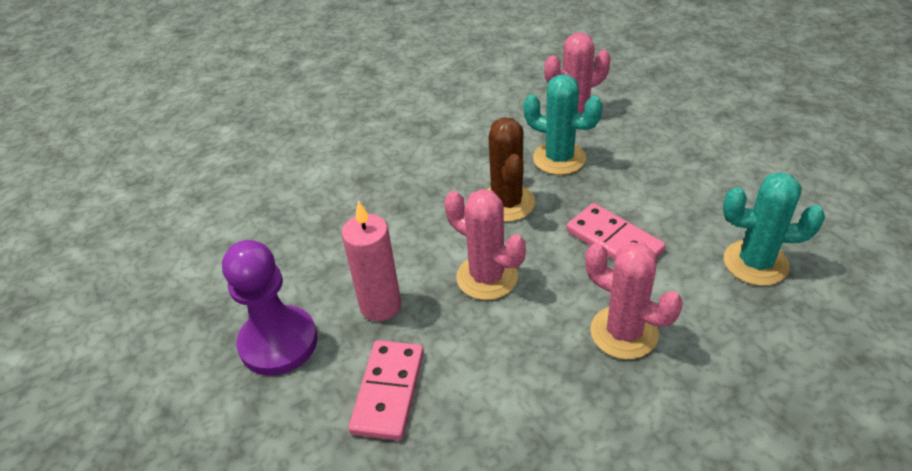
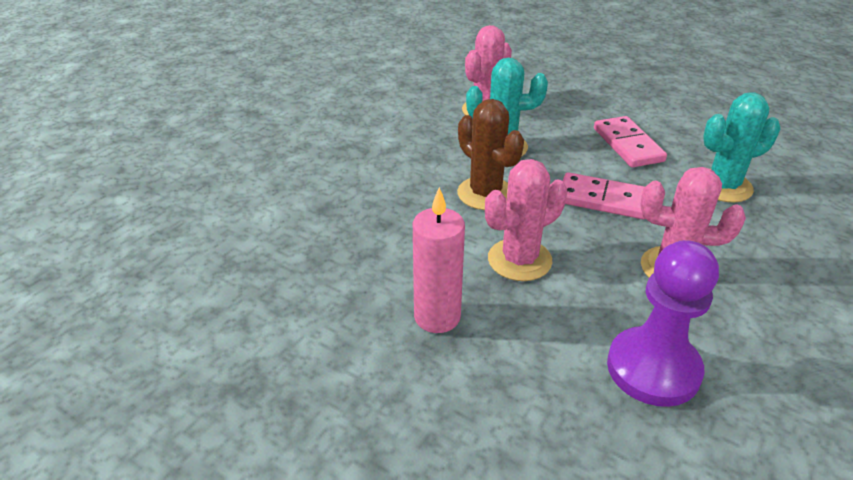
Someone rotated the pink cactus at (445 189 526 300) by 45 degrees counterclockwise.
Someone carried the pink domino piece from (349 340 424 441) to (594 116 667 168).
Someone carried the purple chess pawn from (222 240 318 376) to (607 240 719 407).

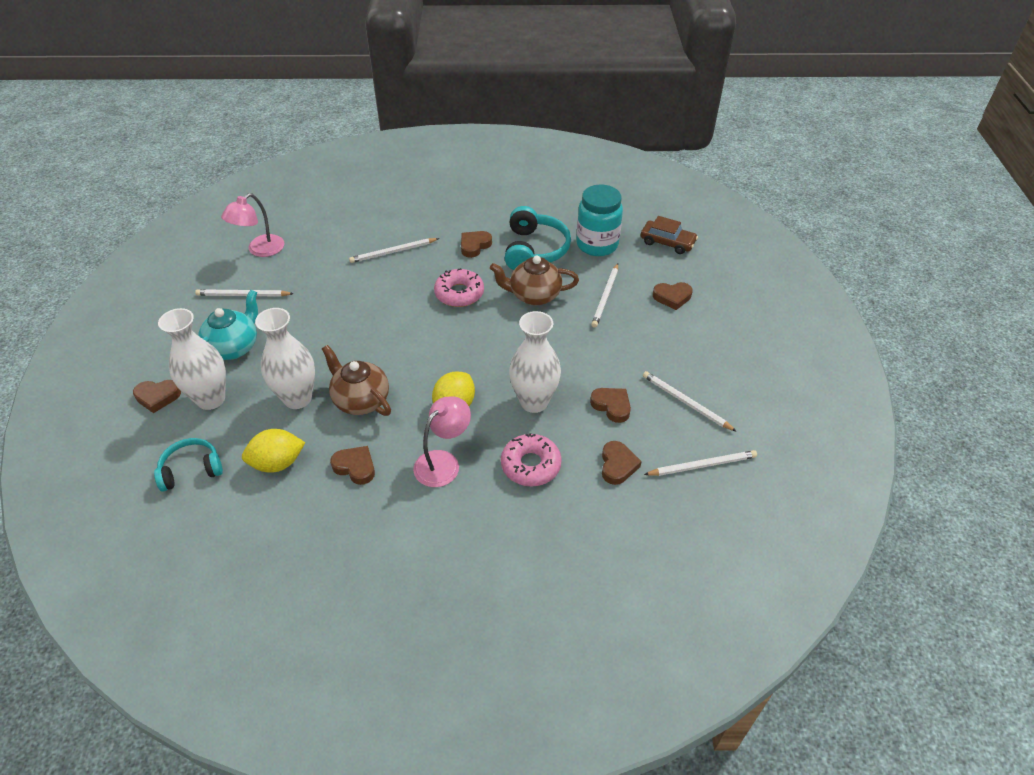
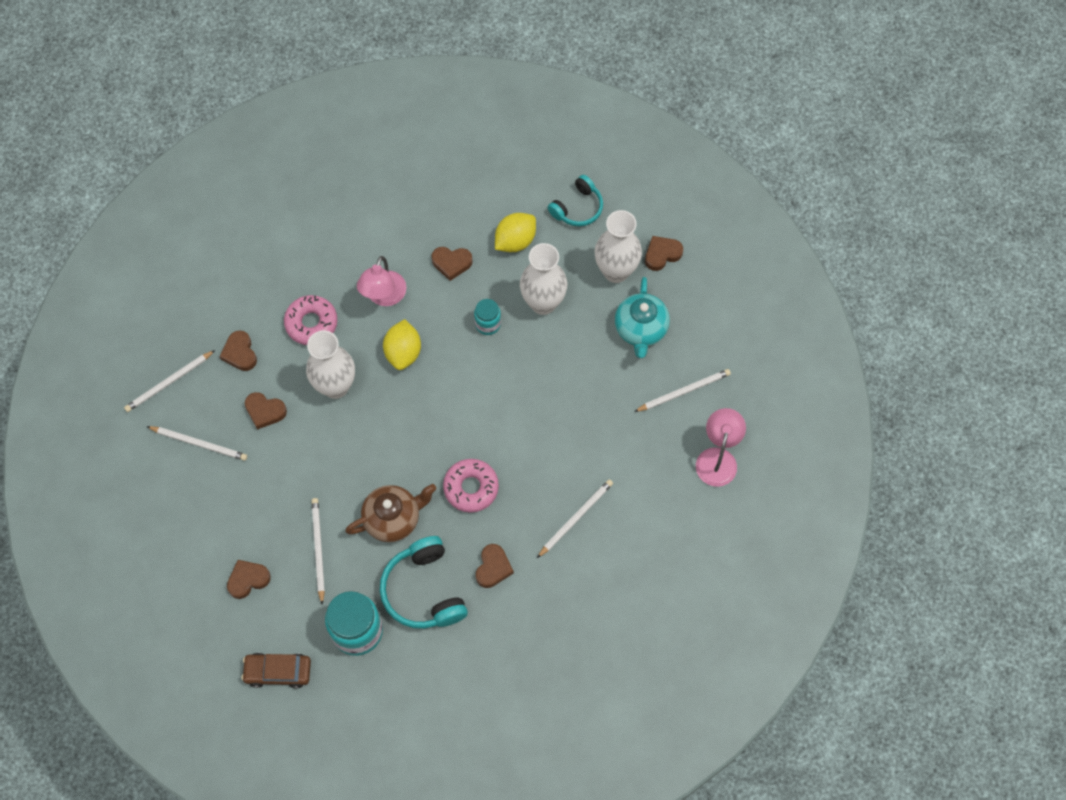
Someone swapped the russet china teapot at (322 345 391 416) for the turquoise jam jar at (474 299 501 335).

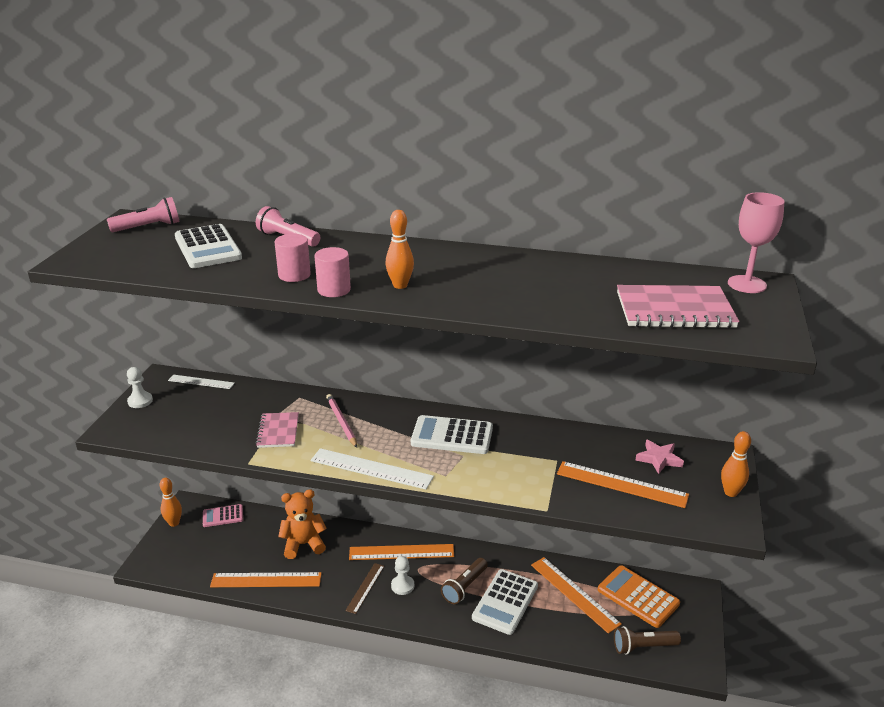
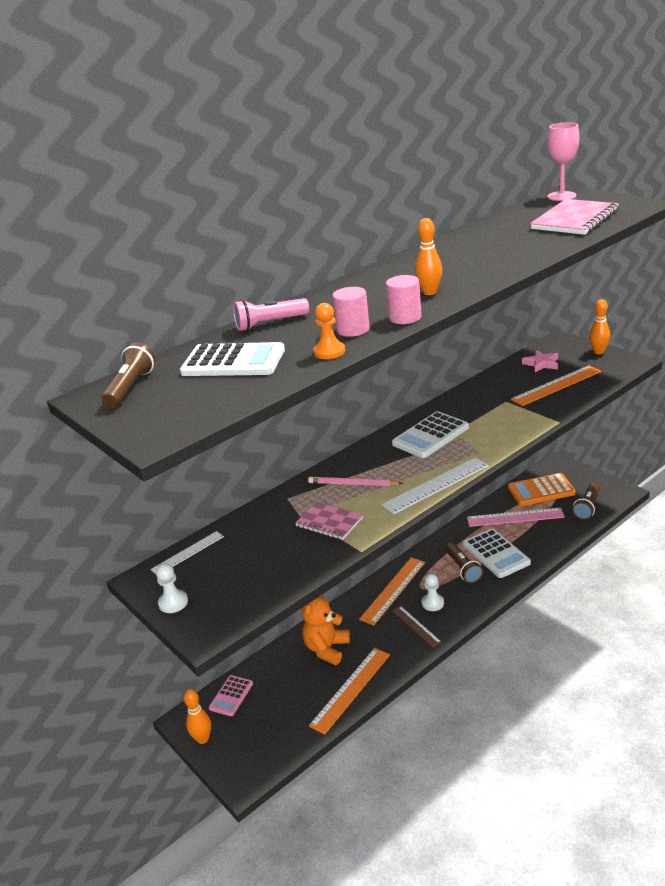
Someone repainted the pink pocket torch at (107 197 180 232), which became the russet pocket torch at (102 343 156 408).
Someone put down the bright orange chess pawn at (313 303 345 359).
Someone repainted the bright orange straightedge at (531 557 622 634), which became the pink straightedge at (467 508 565 527).

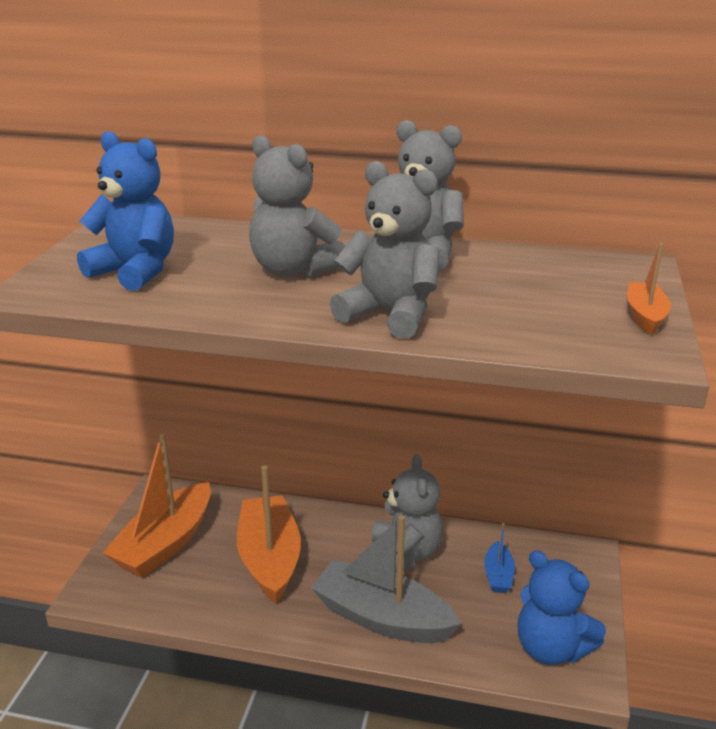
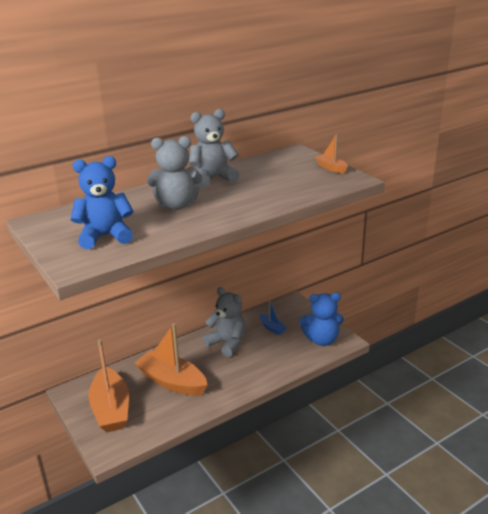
Someone took away the grey sailboat at (311 515 461 643).
Someone took away the grey teddy bear at (330 161 440 339).

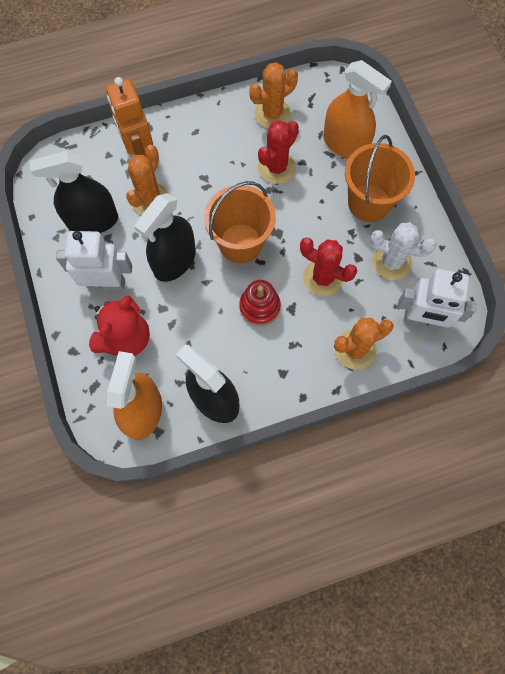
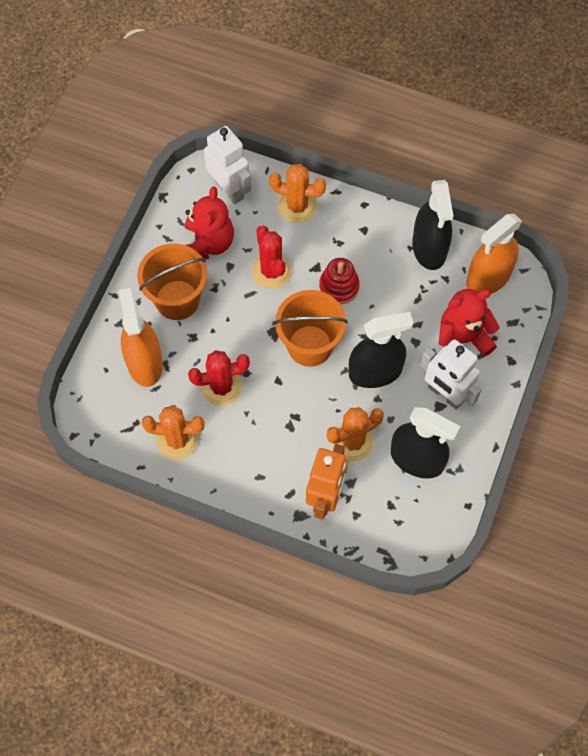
Someone swapped the snow-white cactus at (370 222 436 280) for the scarlet teddy bear at (185 186 234 259).

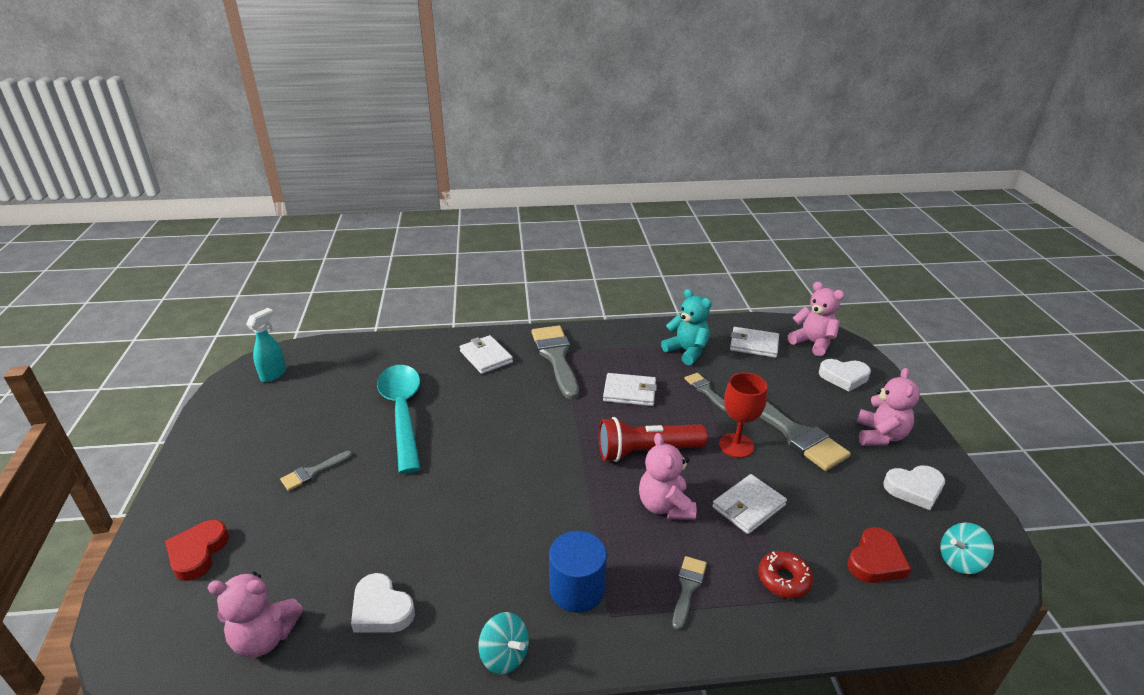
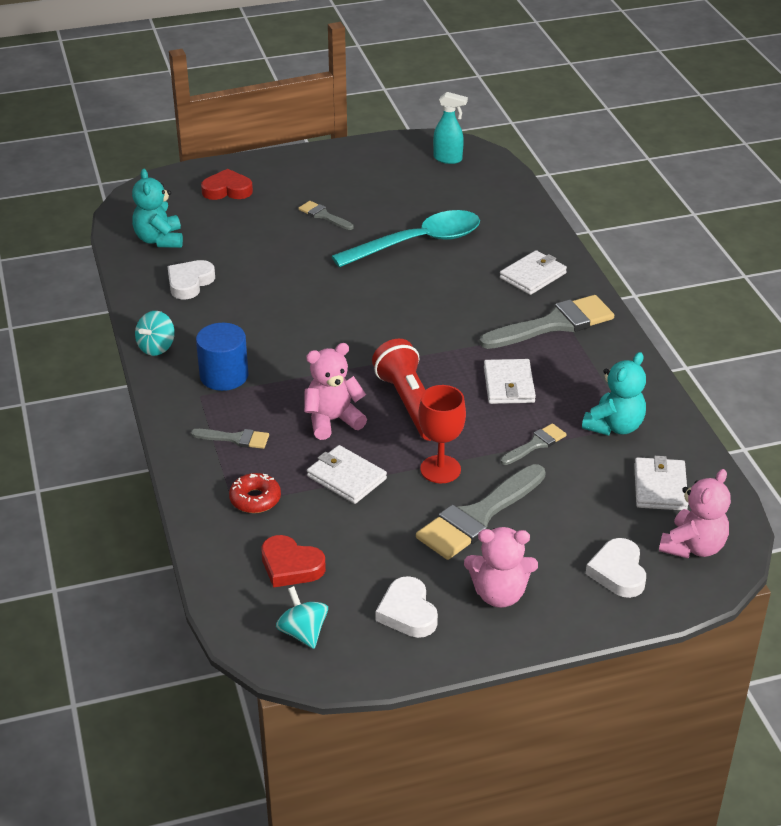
Someone repainted the pink teddy bear at (207 572 303 658), which became the turquoise teddy bear at (132 169 183 248).

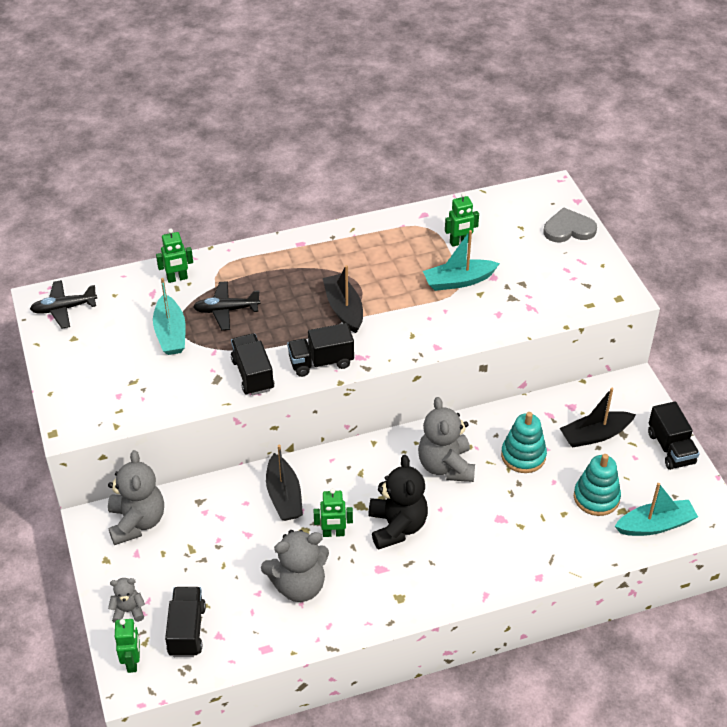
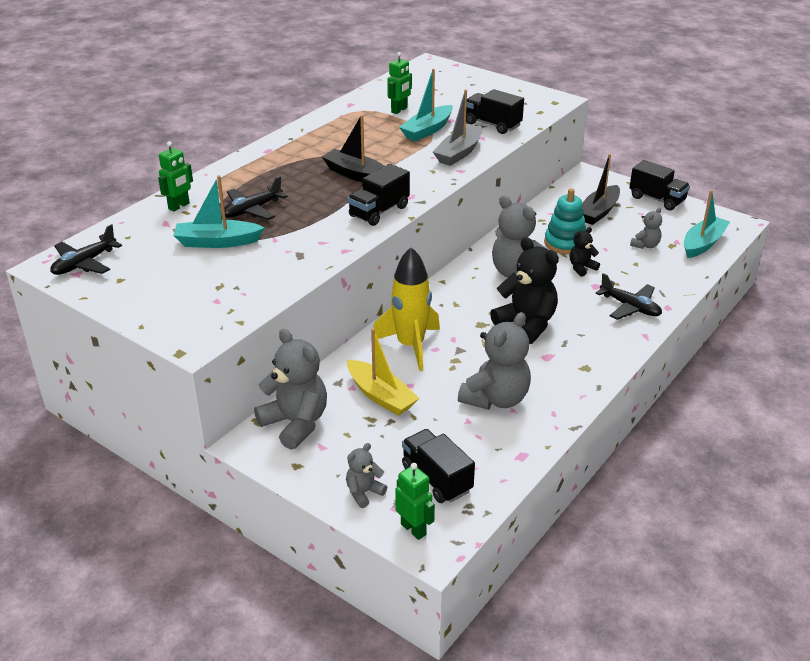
Someone rotated the turquoise sailboat at (153 278 186 355) by 135 degrees clockwise.
Someone put down the bright yellow sailboat at (347 329 419 416).
Someone swapped the ebony sailboat at (266 445 303 521) for the bright yellow toy rocket at (373 247 440 371).
Someone put down the grey sailboat at (433 90 482 166).
Someone carried the ebony toy truck from (231 334 274 396) to (466 89 524 134).
Someone put down the ebony teddy bear at (570 227 600 277).
Someone put down the ebony toy plane at (595 273 662 320).
Someone swapped the turquoise ring stacker at (574 454 621 516) for the grey teddy bear at (630 207 662 249).
Someone took away the emerald toy robot at (314 488 353 537).
Someone took away the grey heart at (544 207 597 243).

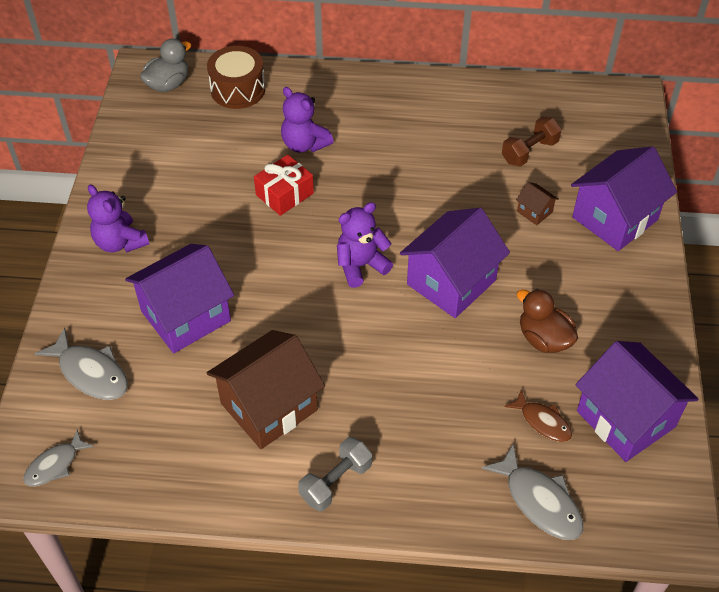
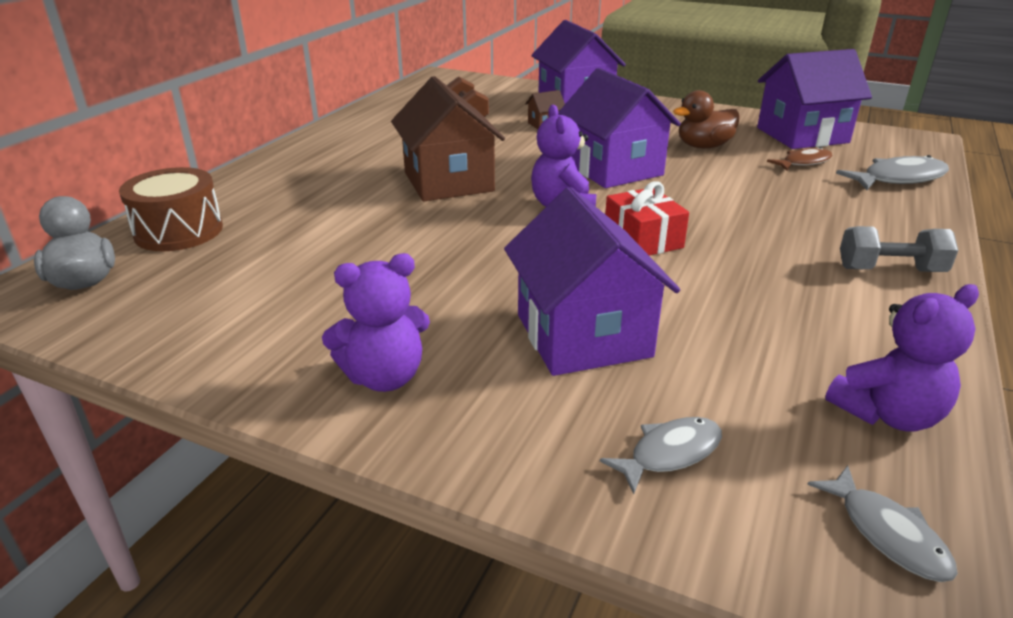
Someone carried the russet house from (207 330 325 449) to (391 76 505 201).
Someone scaled the grey toy fish at (35 328 128 400) by 0.65.
Someone carried the scarlet present from (254 155 314 216) to (605 182 689 256).
Someone carried the purple teddy bear from (281 87 334 153) to (825 284 979 432).
Someone rotated the grey hand weight at (298 437 372 511) by 60 degrees counterclockwise.

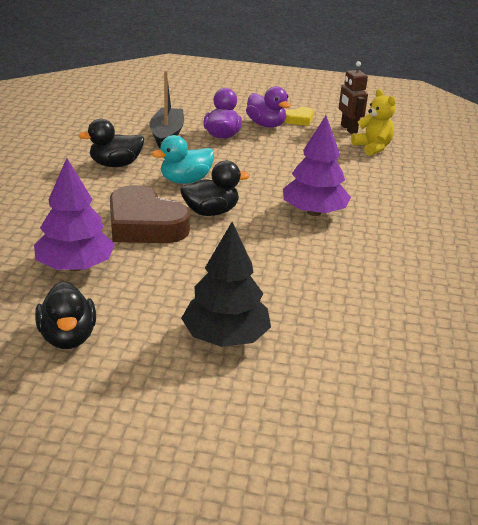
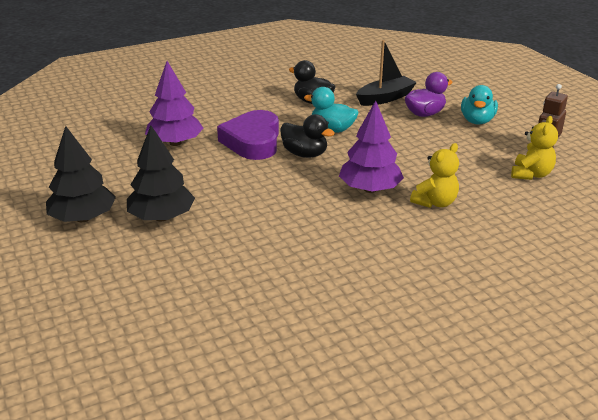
Someone put down the ebony toy tree at (46 126 116 222).
Someone repainted the russet heart at (110 185 190 243), which became the purple heart at (217 110 279 160).
Someone put down the bright yellow teddy bear at (410 143 459 208).
Someone repainted the purple duck at (246 86 291 128), which became the turquoise duck at (461 85 498 125).
Someone took away the ebony duck at (35 281 96 349).
Someone took away the bright yellow heart at (284 107 313 126).

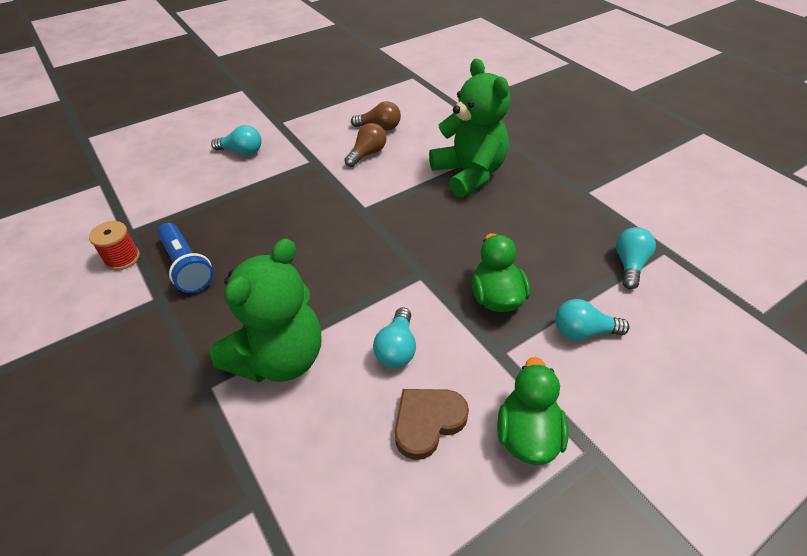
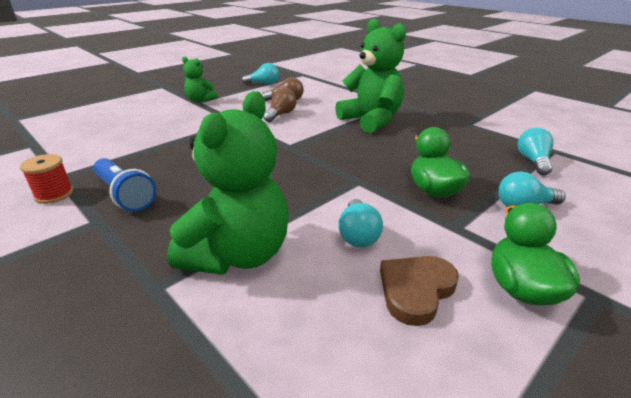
Someone put down the emerald teddy bear at (182 57 218 102).
Someone carried the turquoise bulb from (211 125 262 155) to (242 63 279 85).

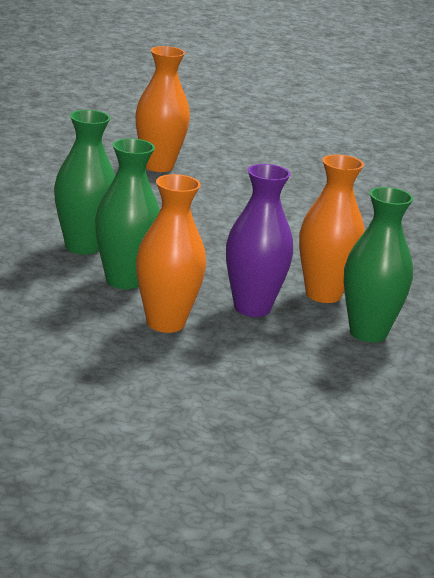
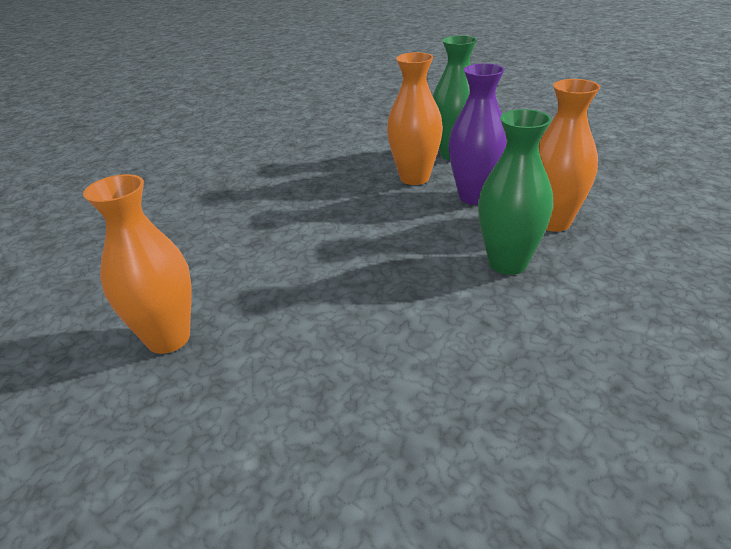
Someone took away the emerald flower vase at (54 110 115 255).

